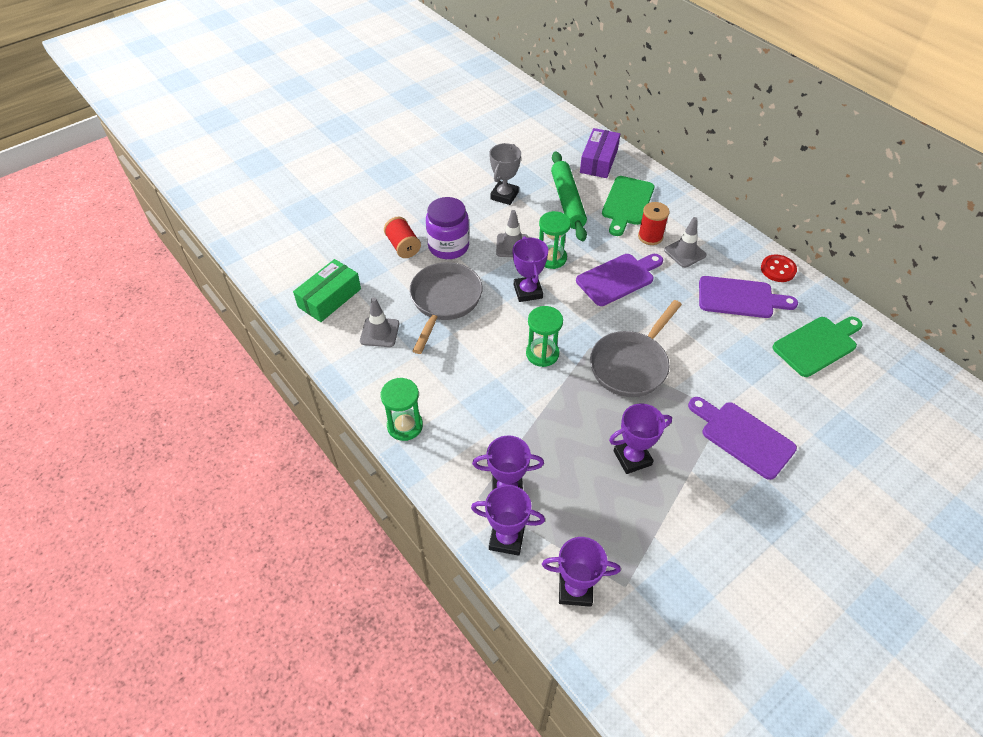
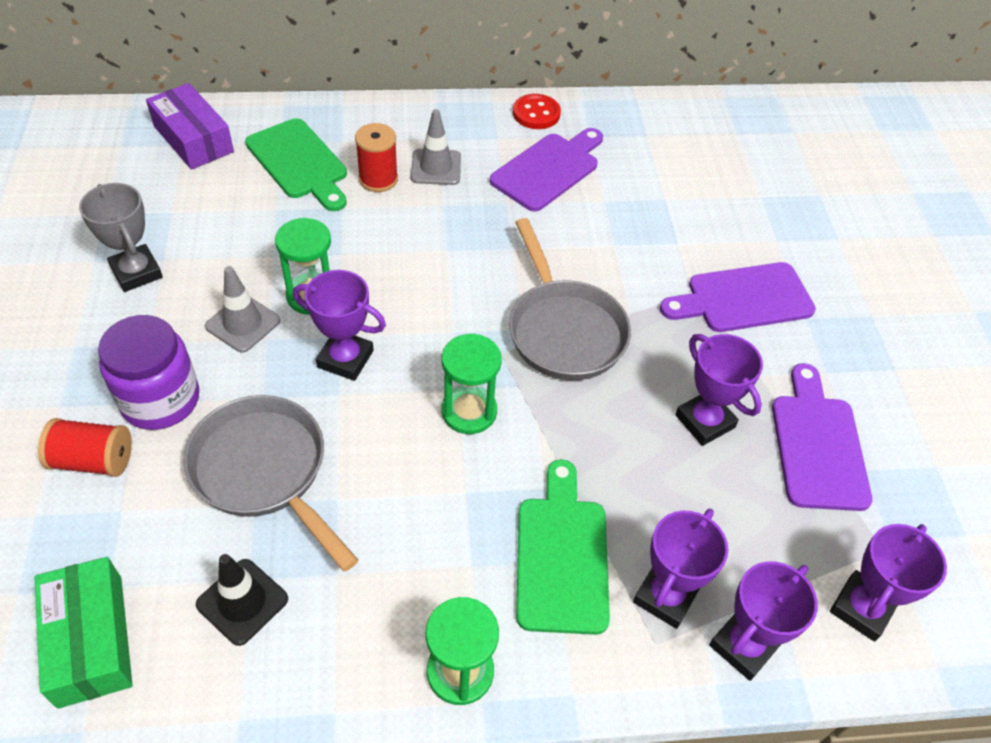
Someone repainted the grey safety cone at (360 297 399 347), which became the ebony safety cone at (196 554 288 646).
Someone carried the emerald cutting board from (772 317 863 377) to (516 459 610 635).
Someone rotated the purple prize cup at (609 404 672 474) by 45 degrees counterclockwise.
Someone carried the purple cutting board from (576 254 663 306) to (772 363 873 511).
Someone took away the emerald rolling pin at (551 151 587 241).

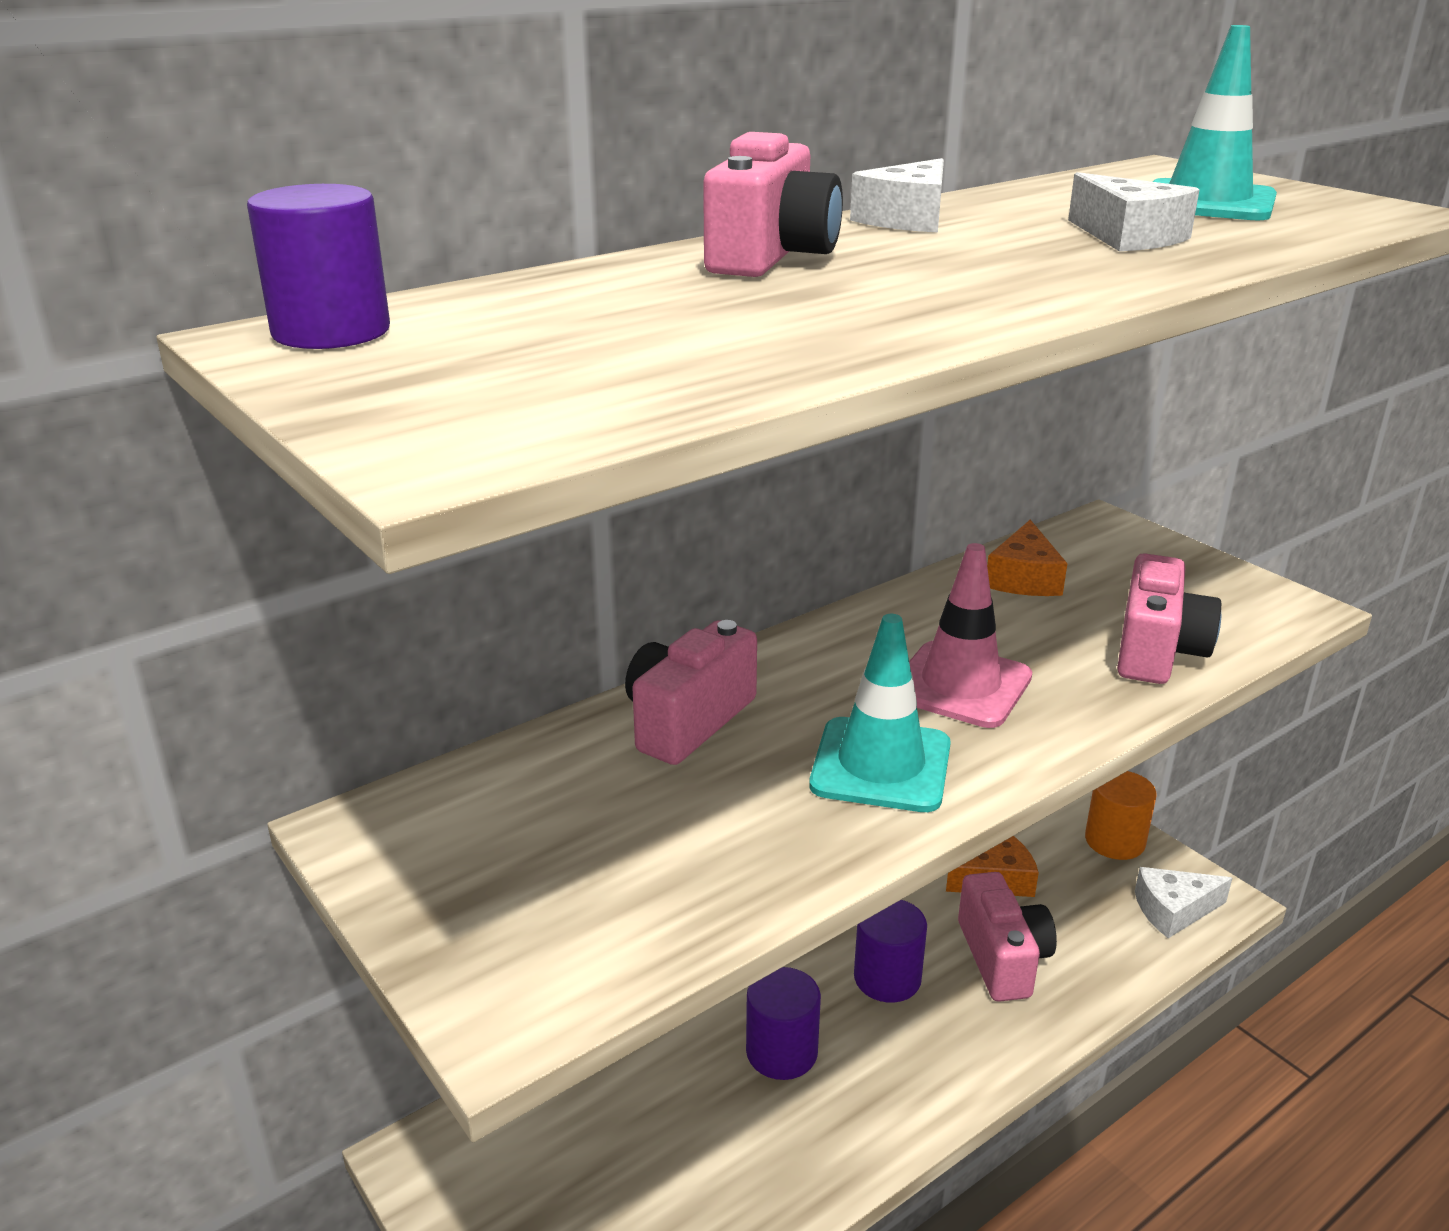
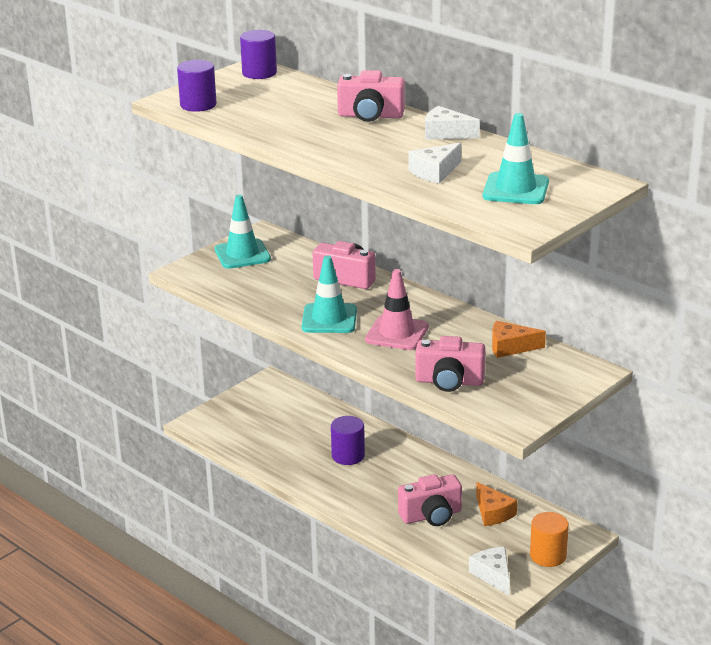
Someone carried the purple cylinder shape from (854 900 927 1003) to (177 60 217 112).
Someone put down the turquoise safety cone at (215 195 271 269).

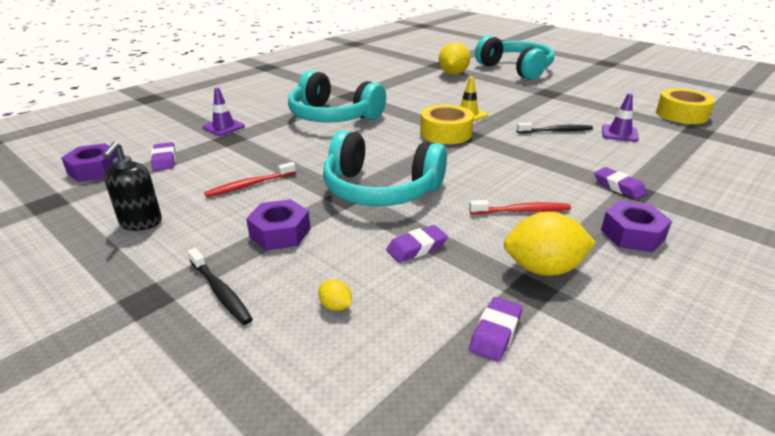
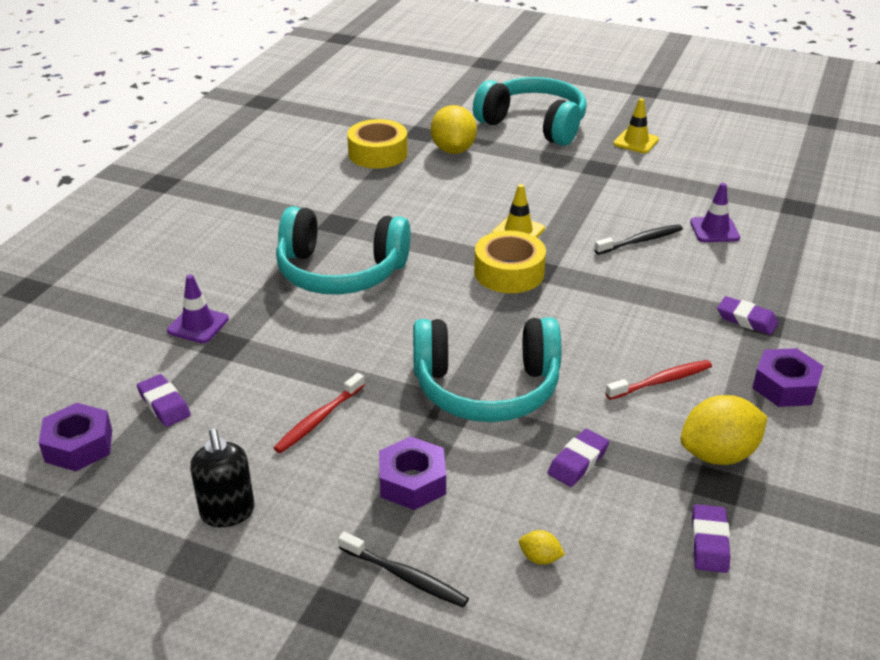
Someone carried the bright yellow tape from (656 88 715 124) to (347 119 408 168).
Someone put down the bright yellow safety cone at (613 98 659 153).

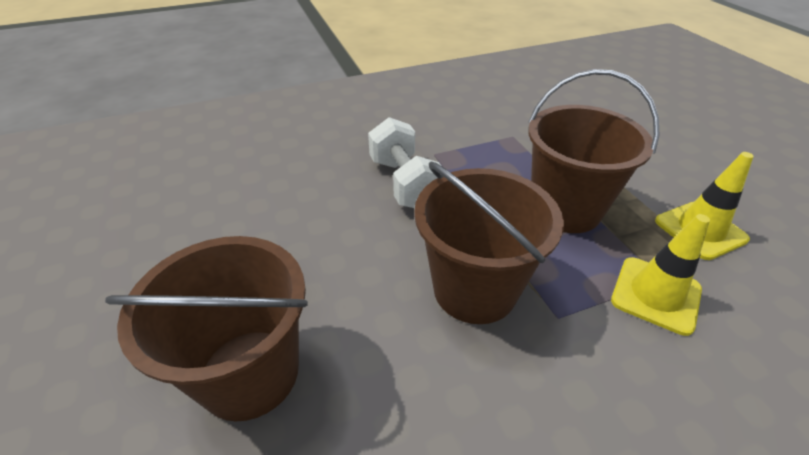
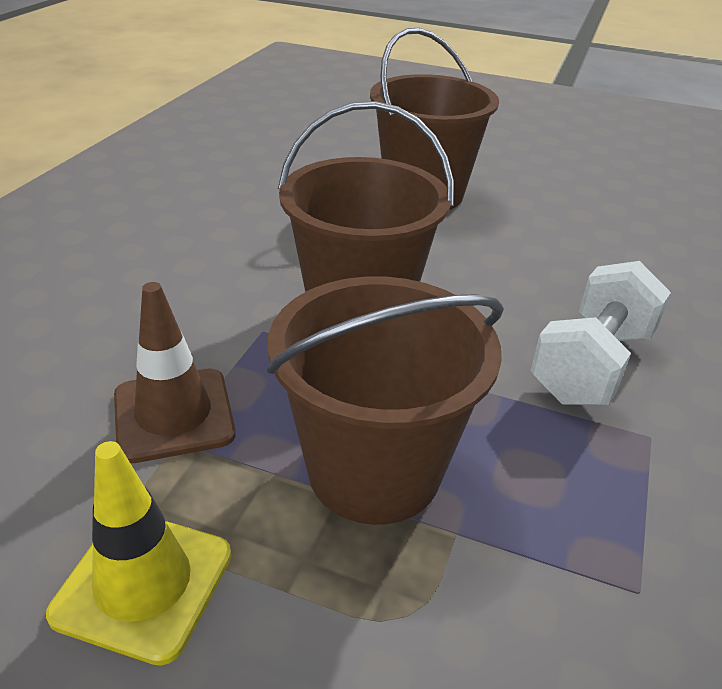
Someone repainted the bright yellow safety cone at (611 214 710 336), which became the russet safety cone at (114 282 236 463).
Someone rotated the snow-white hand weight at (368 117 441 208) by 75 degrees counterclockwise.

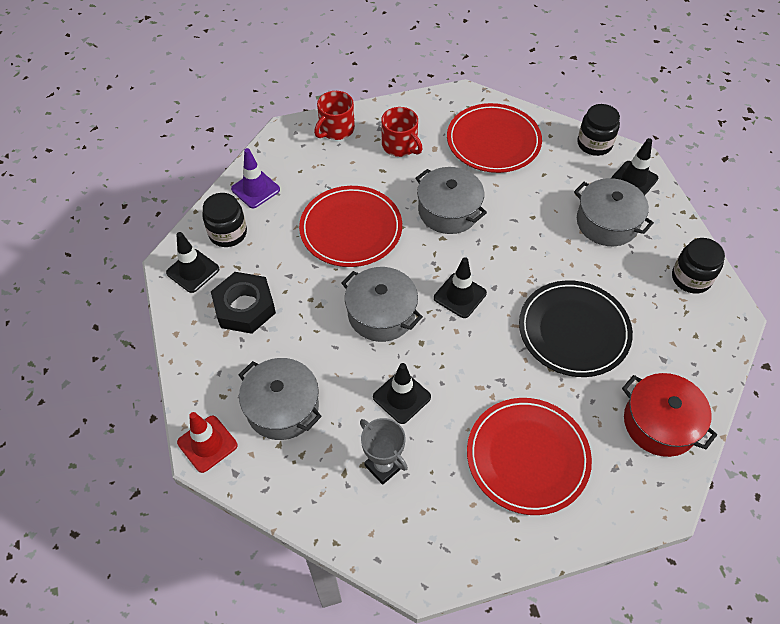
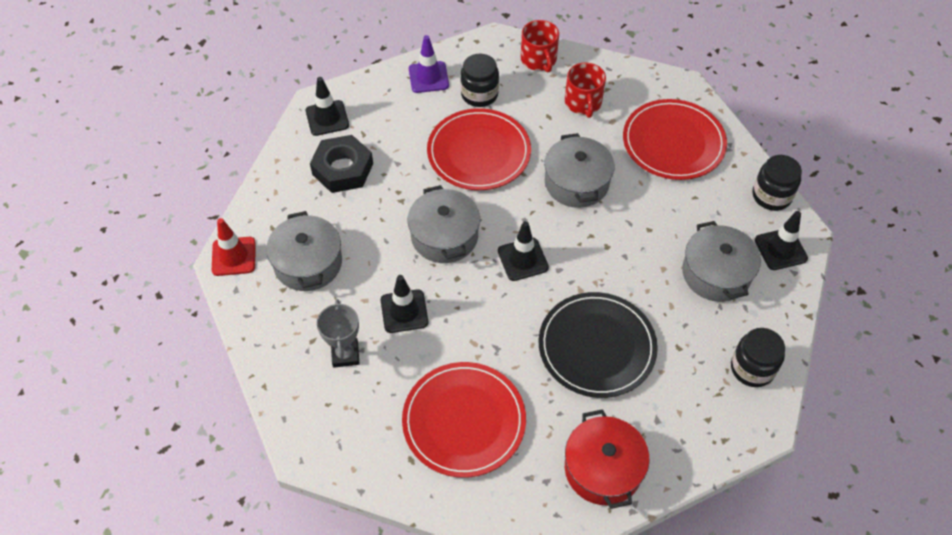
Someone carried the ebony jam jar from (202 193 247 247) to (460 54 499 107).
Someone rotated the scarlet tea mug at (314 91 355 140) by 90 degrees counterclockwise.

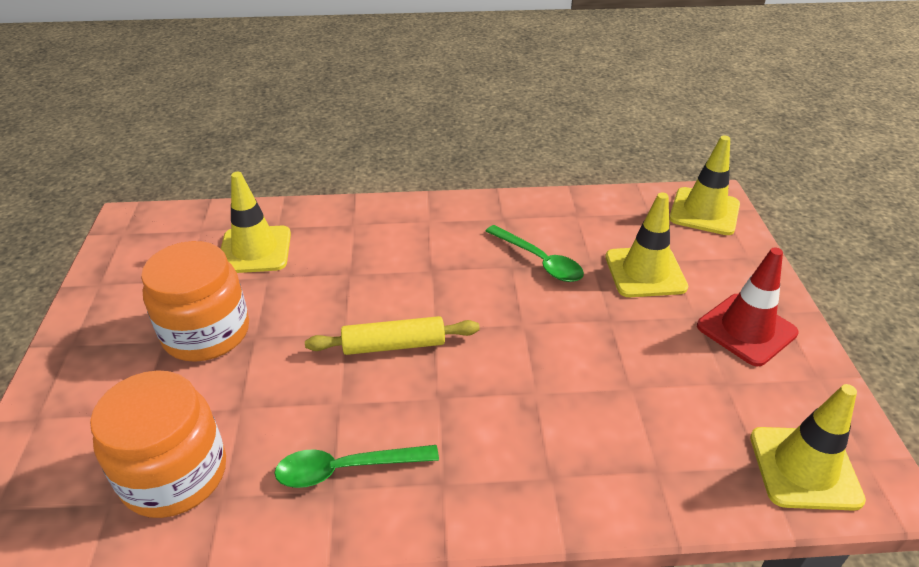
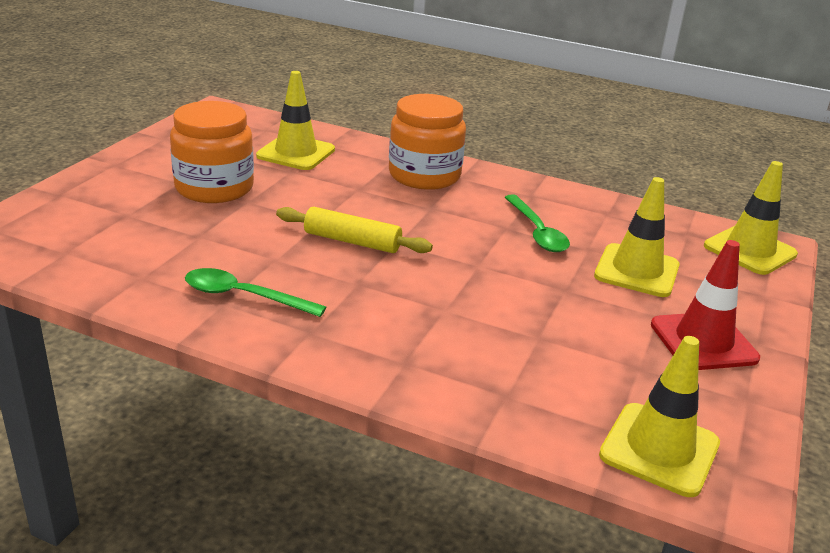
Someone carried the bright orange jam jar from (90 370 226 518) to (389 94 466 190).

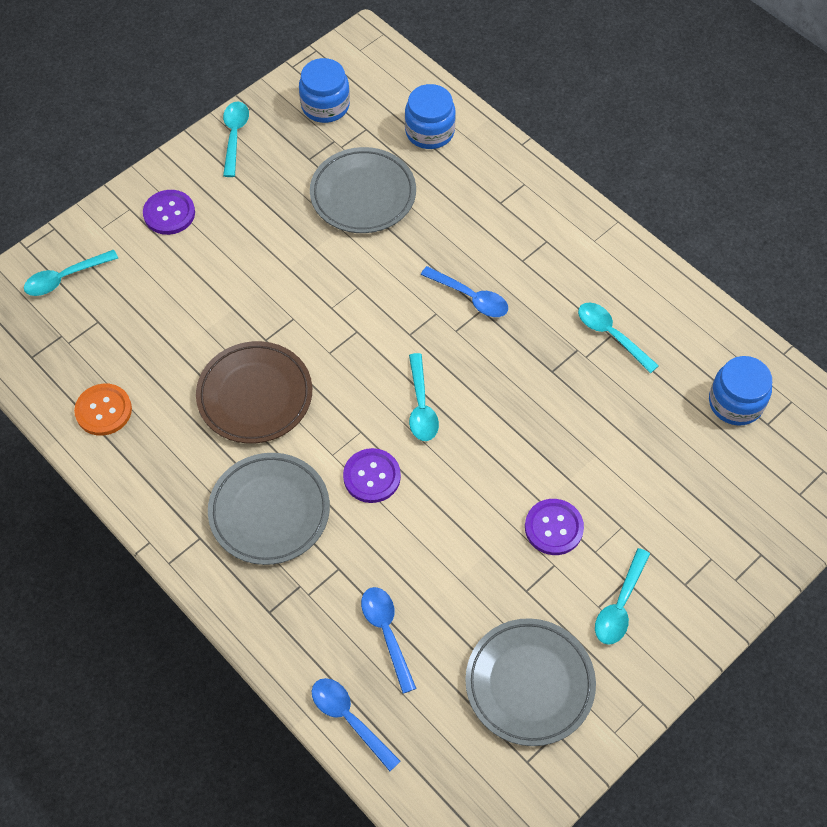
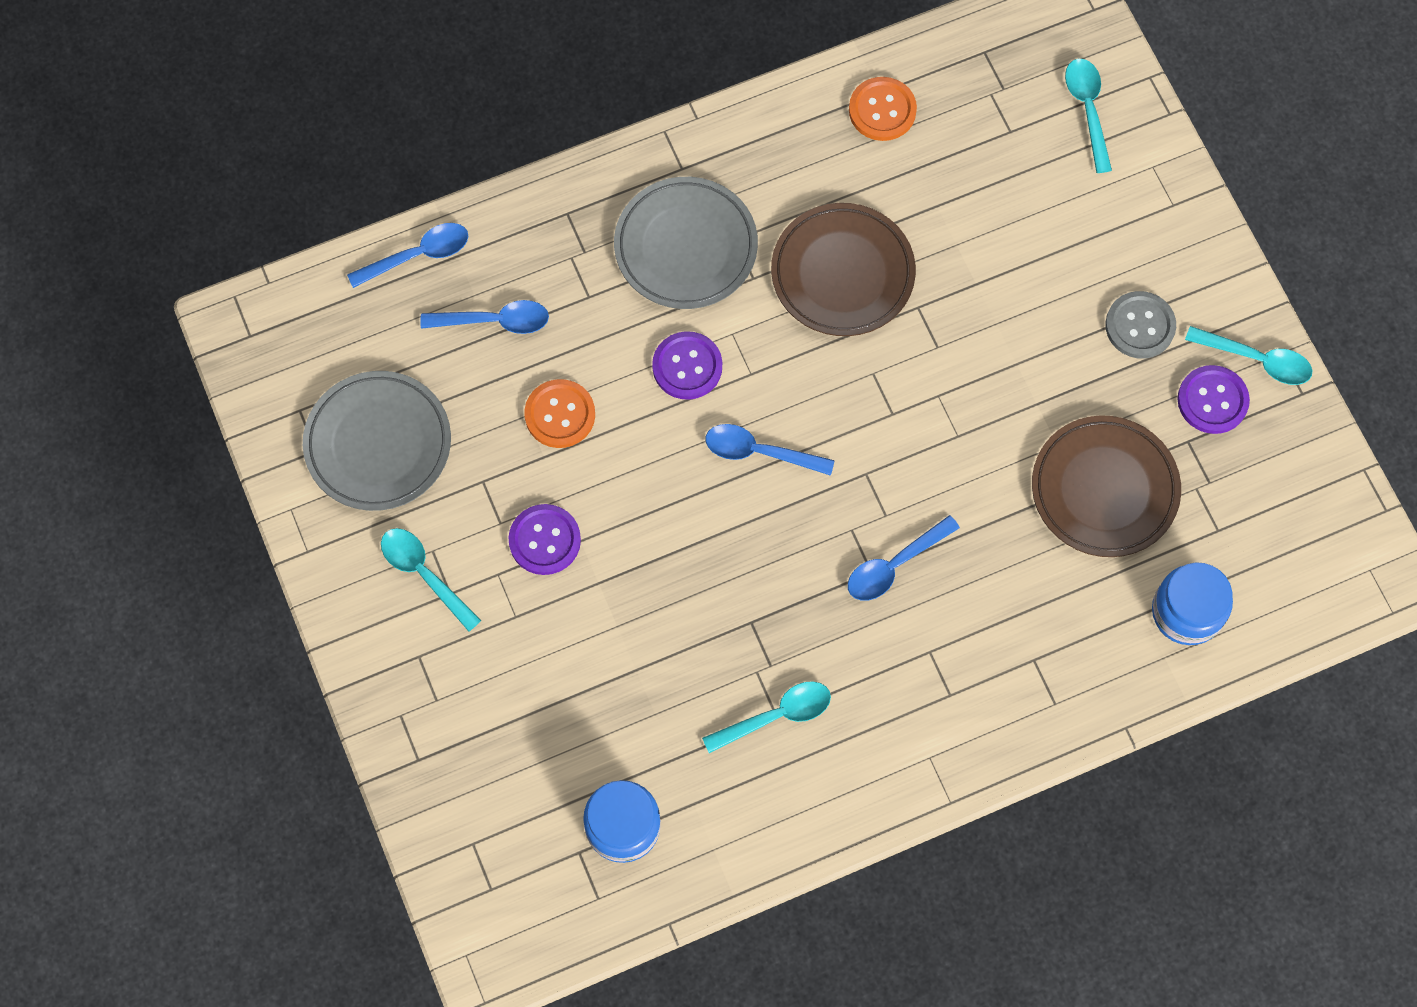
Someone put down the bright orange button at (524 379 595 448).
Someone repainted the turquoise teaspoon at (409 353 439 441), which became the blue teaspoon at (705 424 835 476).
Someone repainted the grey plate at (310 147 416 233), which became the russet plate at (1032 415 1181 557).
Someone put down the grey button at (1105 291 1176 359).
Someone carried the purple button from (143 190 195 235) to (1178 365 1250 434).
Someone took away the blue jam jar at (299 58 350 123).

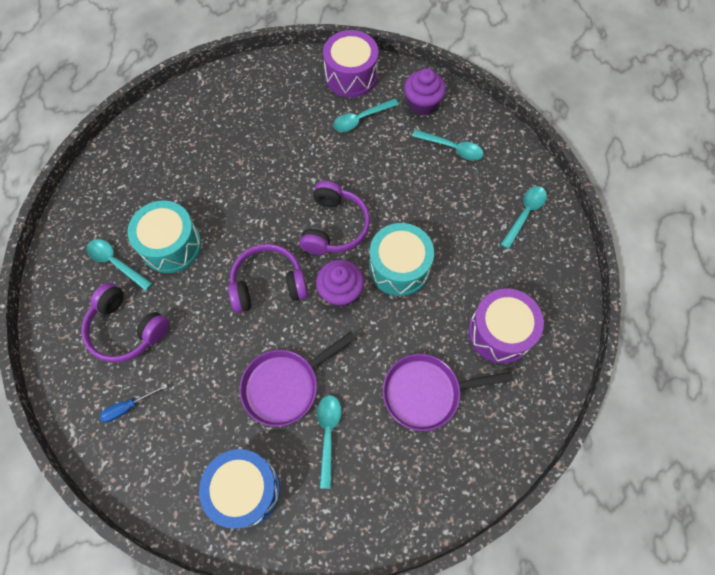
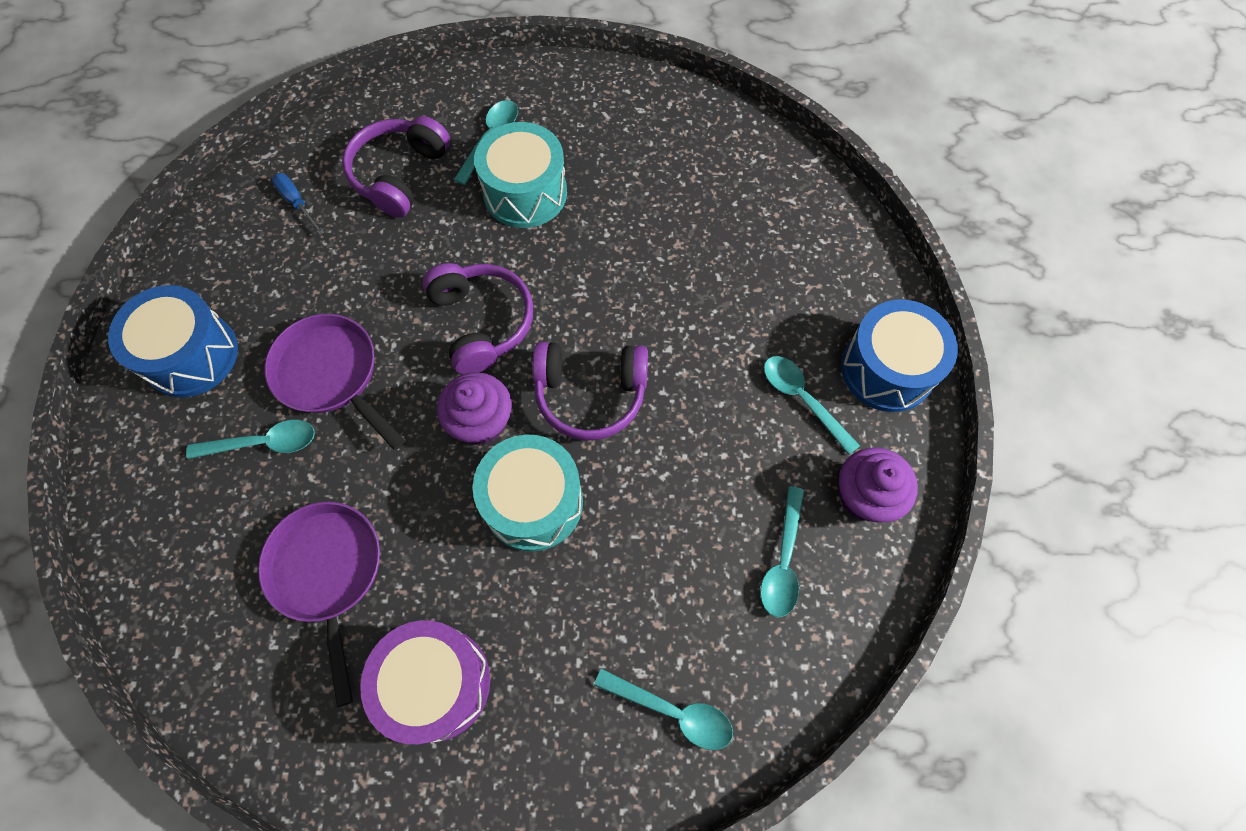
Someone repainted the purple drum at (323 30 379 97), which became the blue drum at (841 299 958 412).

